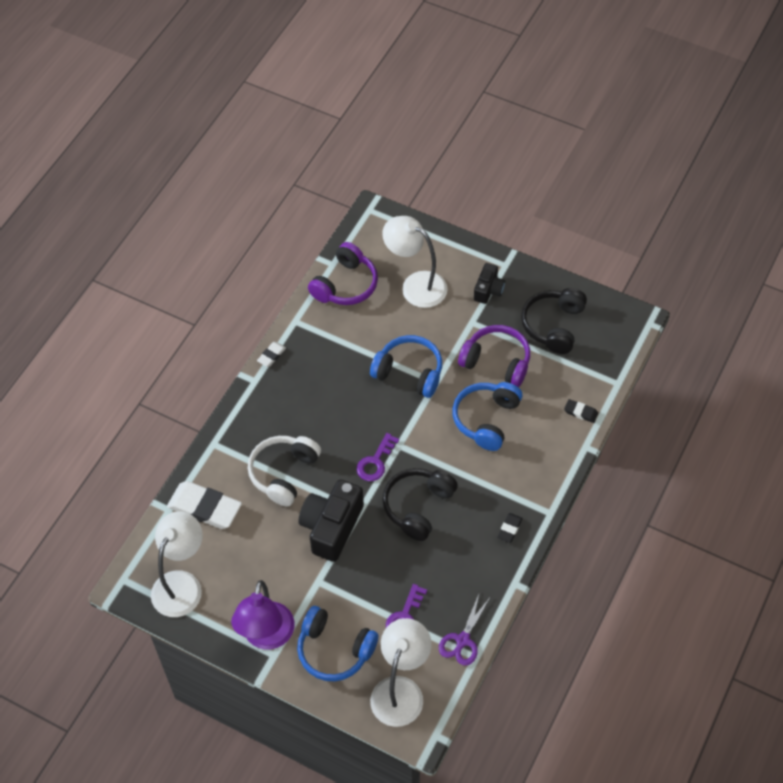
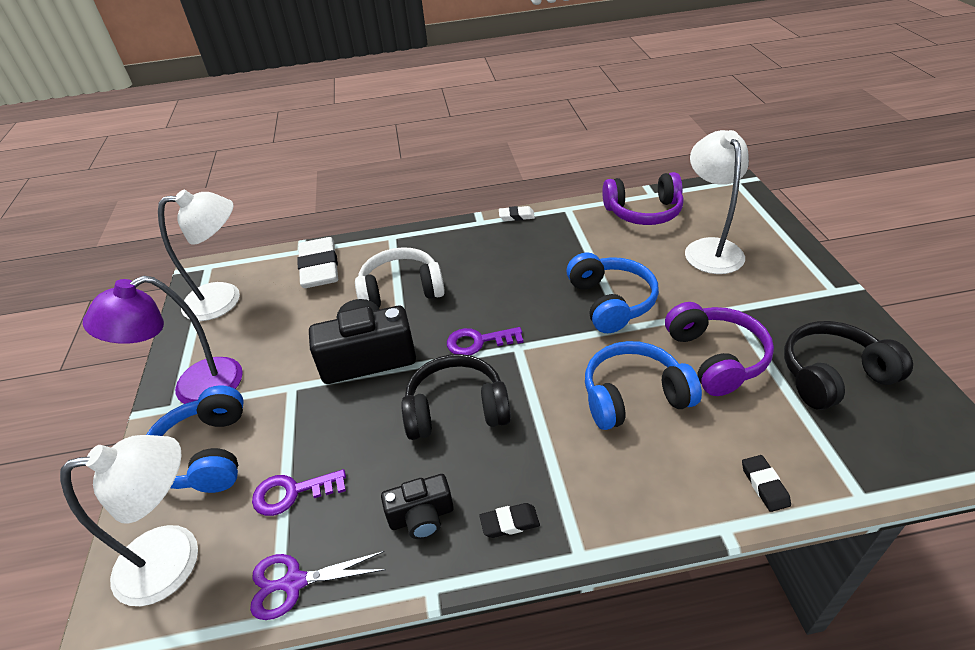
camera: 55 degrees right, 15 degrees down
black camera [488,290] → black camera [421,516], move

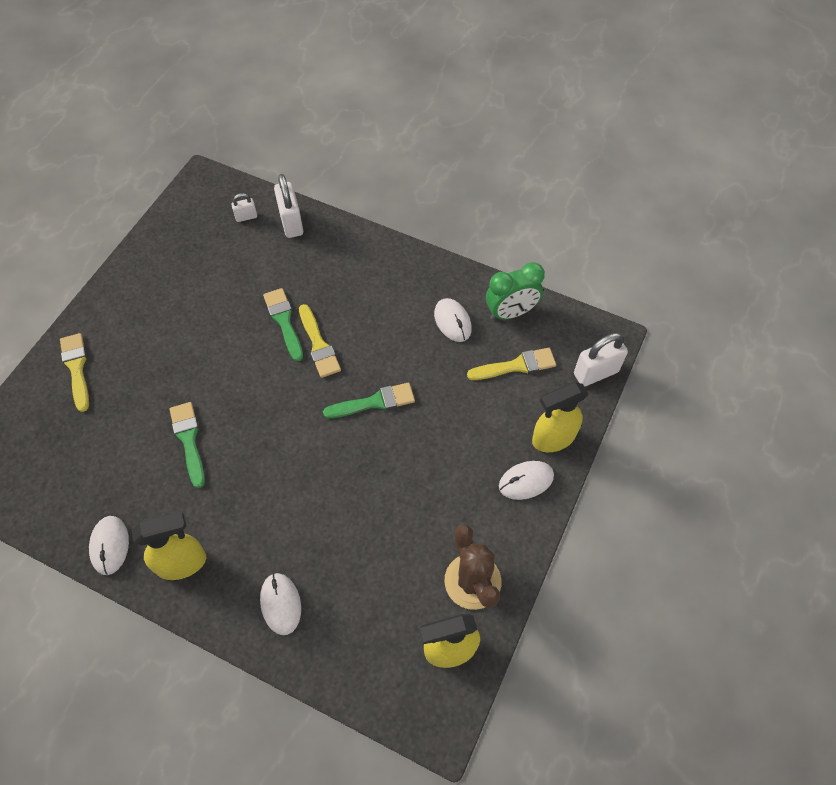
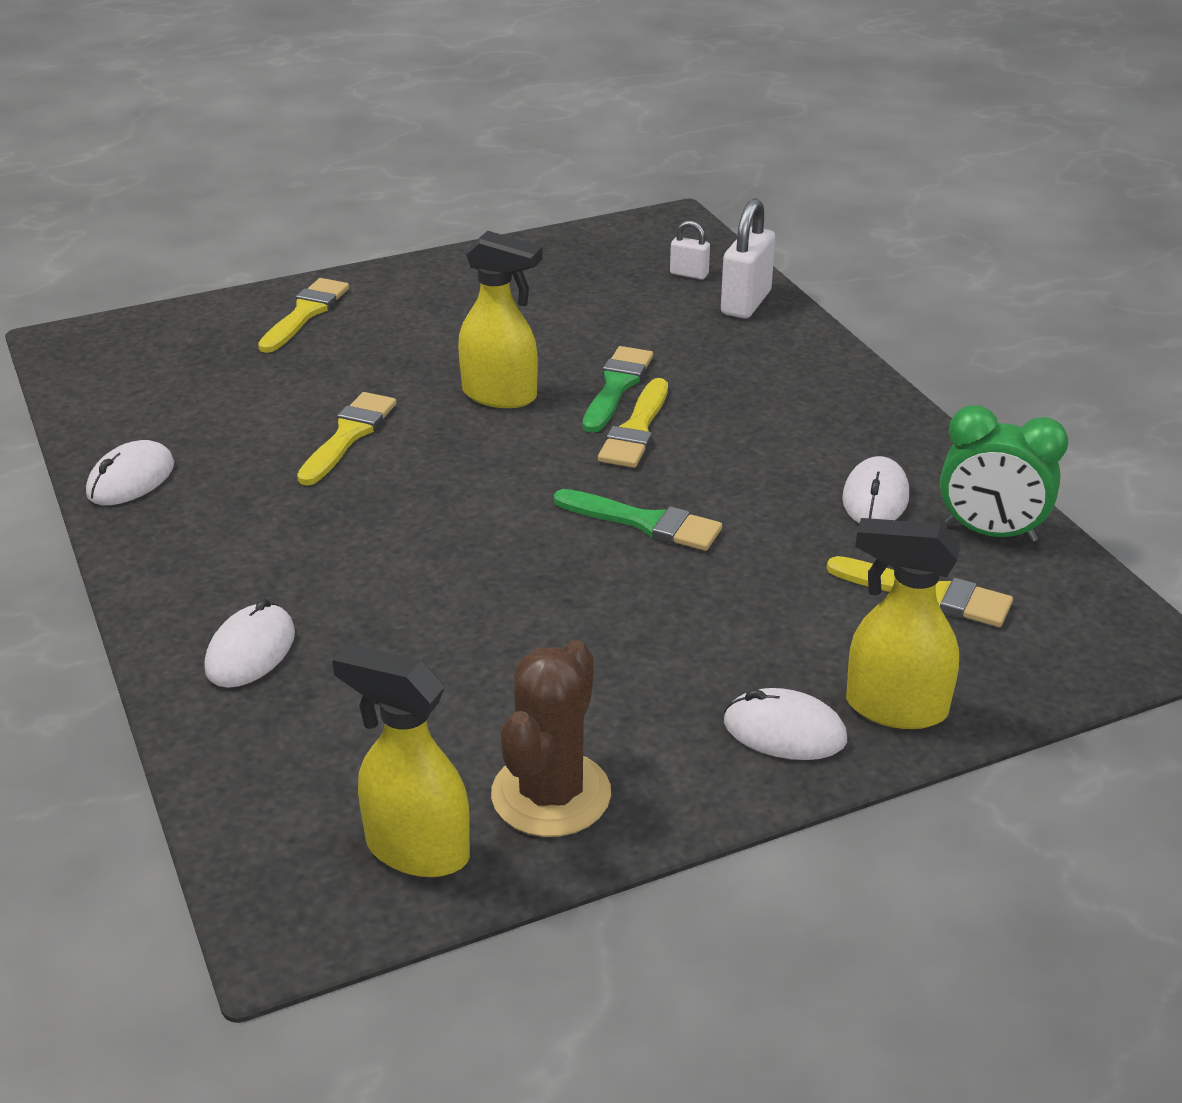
camera: 40 degrees right, 25 degrees down
white padlock [596,373] → -
yellow spray bottle [182,563] → yellow spray bottle [500,395], move
green brush [189,440] → yellow brush [348,435]

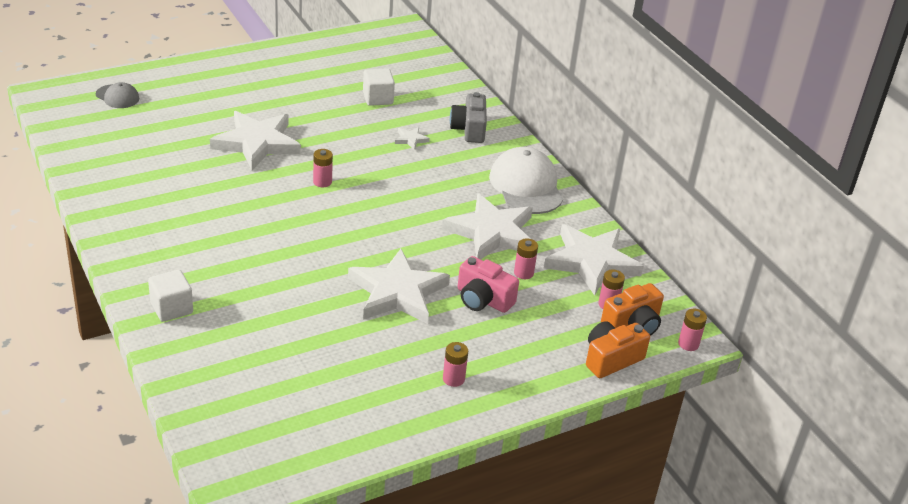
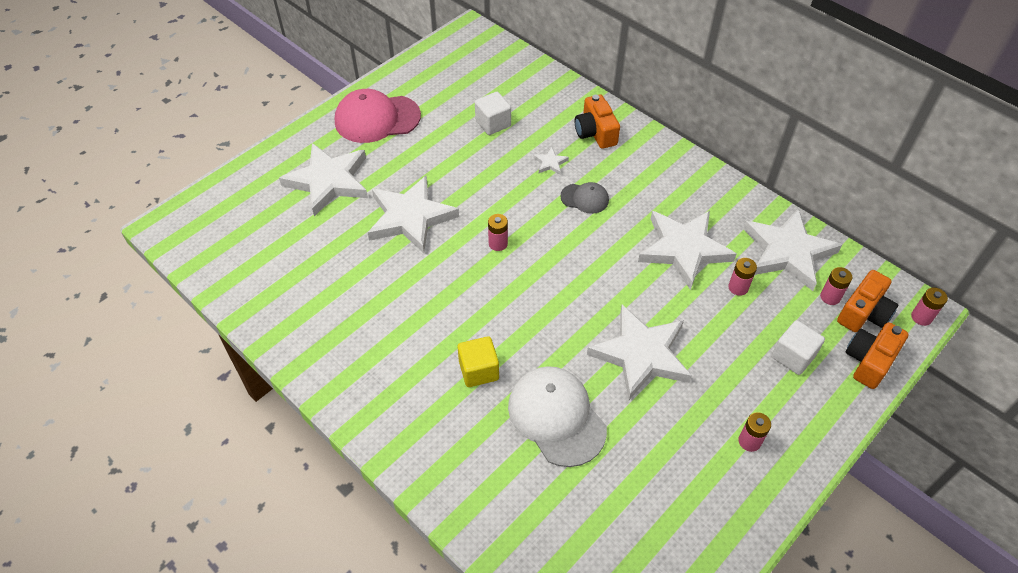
camera: 15 degrees left, 15 degrees up
pink camera [483,299] → -
- → white star [328,181]
- → pink cap [377,119]
- → yellow cube [479,370]
grey cap [117,96] → grey cap [585,198], move
white cube [171,308] → white cube [793,356], move
white cap [526,186] → white cap [556,417], move
grey camera [469,129] → orange camera [595,132]

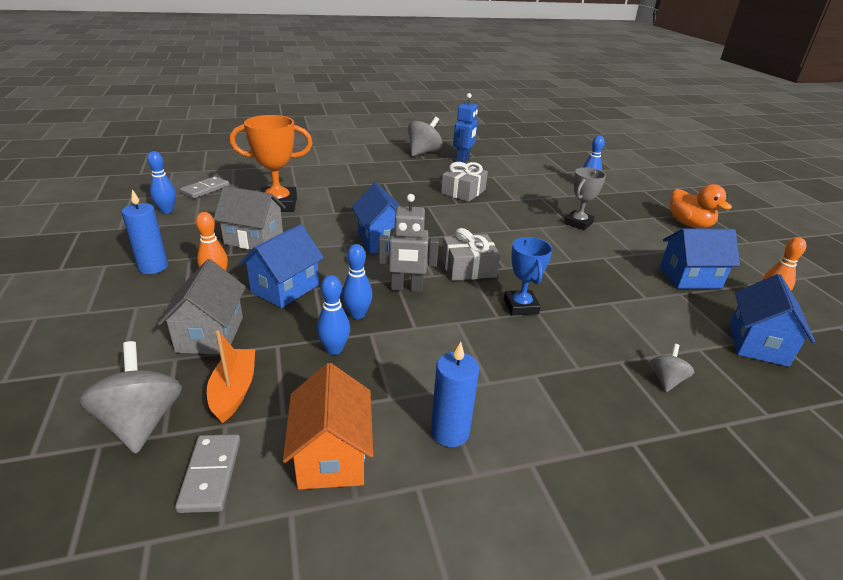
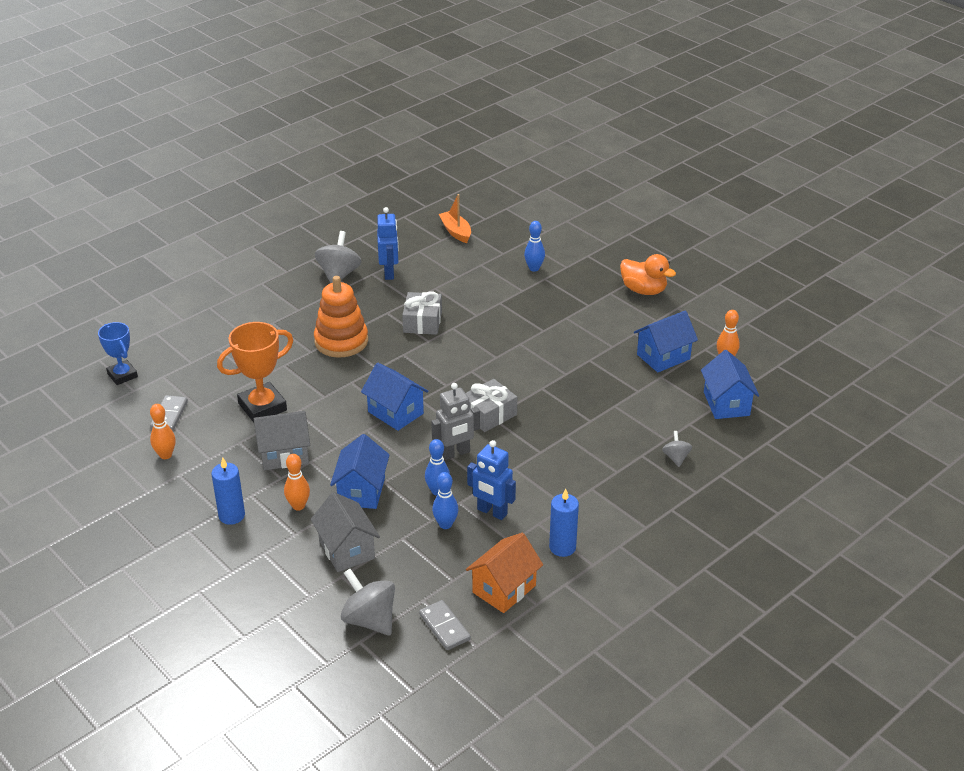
camera: 25 degrees left, 5 degrees up
grey trophy [578,223] → -
- → orange stacking toy [341,341]
- → blue robot [492,512]
orange boat [234,391] → orange boat [456,232], move
blue trophy [521,306] → blue trophy [122,375], move
blue bowling pin [167,210] → orange bowling pin [165,455]
orange house [331,456] → orange house [504,589], 75 degrees clockwise

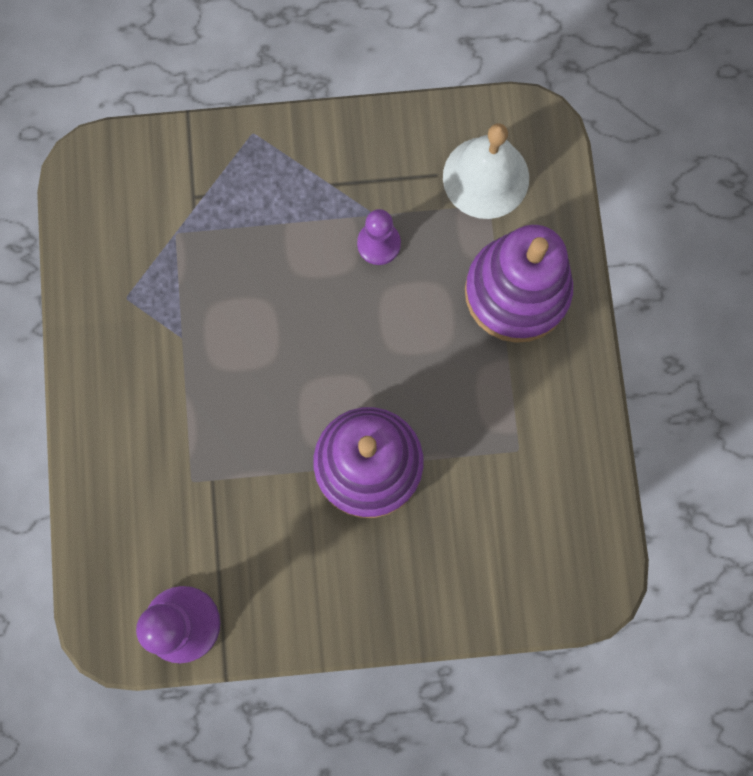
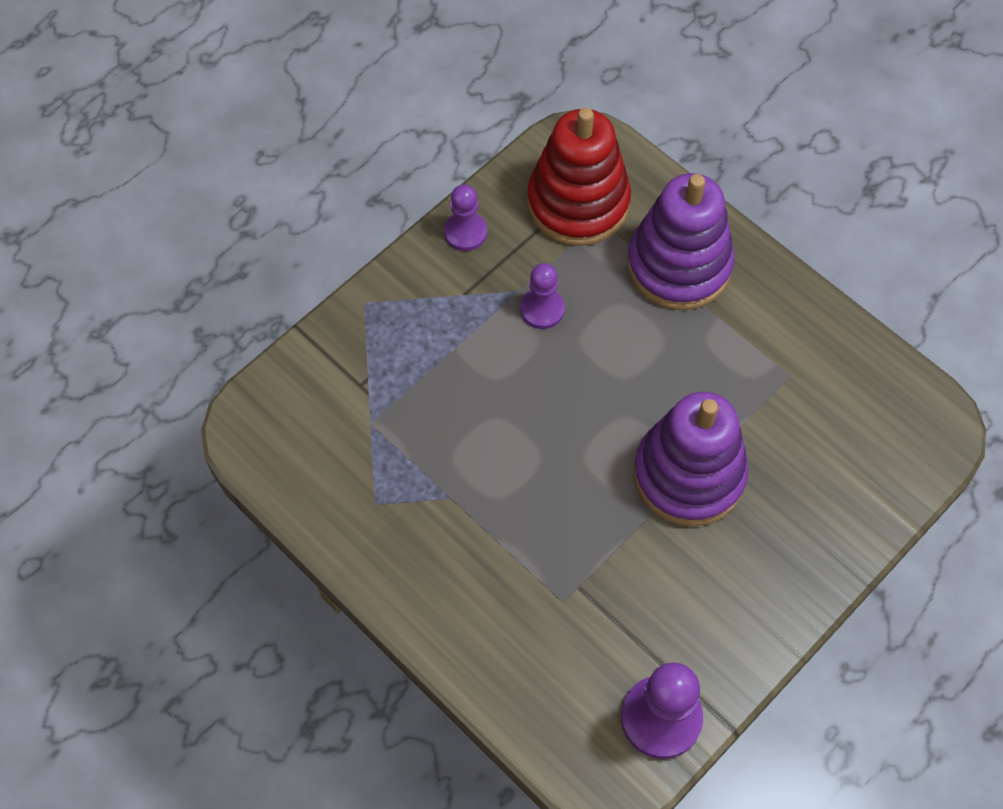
camera: 40 degrees left, 15 degrees down
- → purple pawn [465,232]
white bell [486,177] → red stacking toy [578,203]

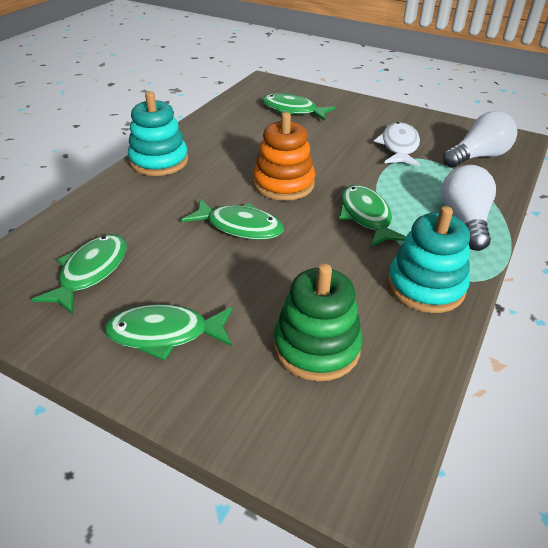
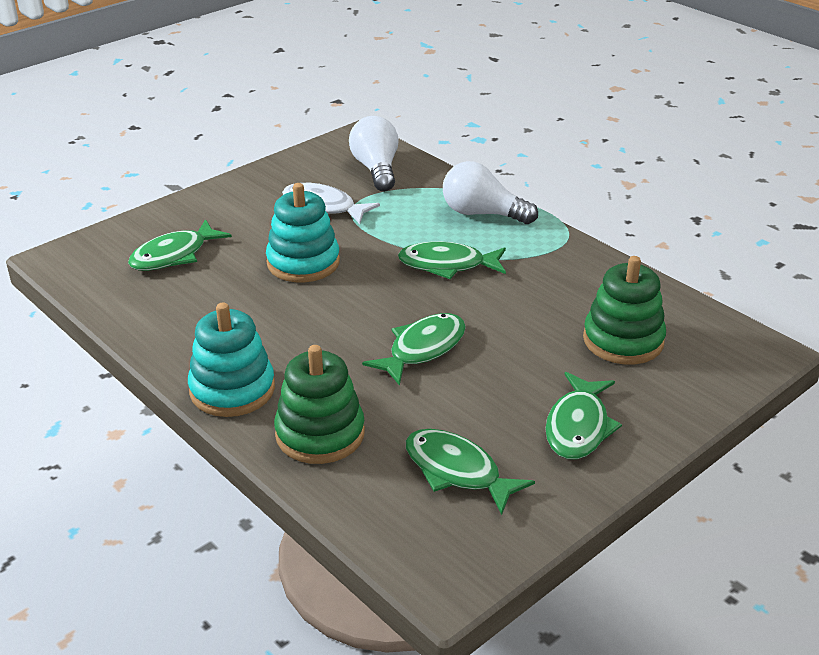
camera: 70 degrees left, 5 degrees down
orange stacking toy [283,184] → -
- → green stacking toy [320,434]
turquoise stacking toy [425,286] → turquoise stacking toy [303,263], move

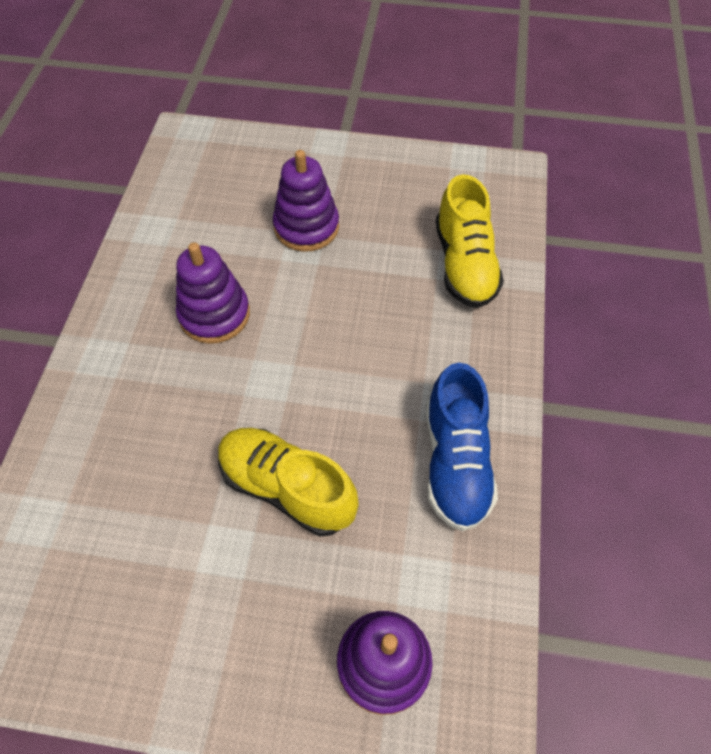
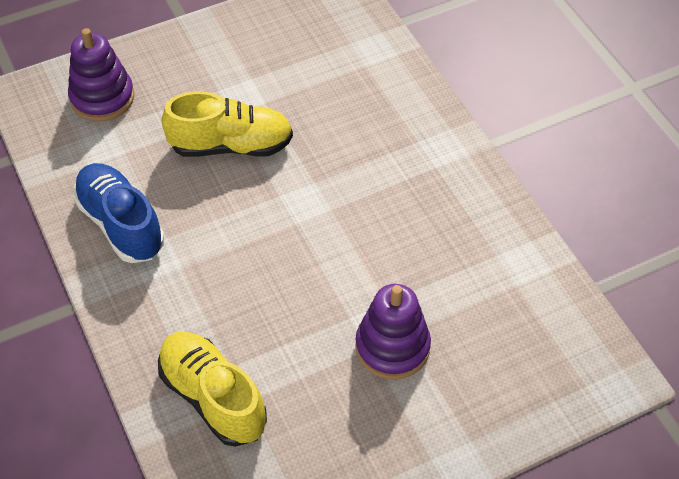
camera: 145 degrees right, 5 degrees down
purple stacking toy [214,314] → -

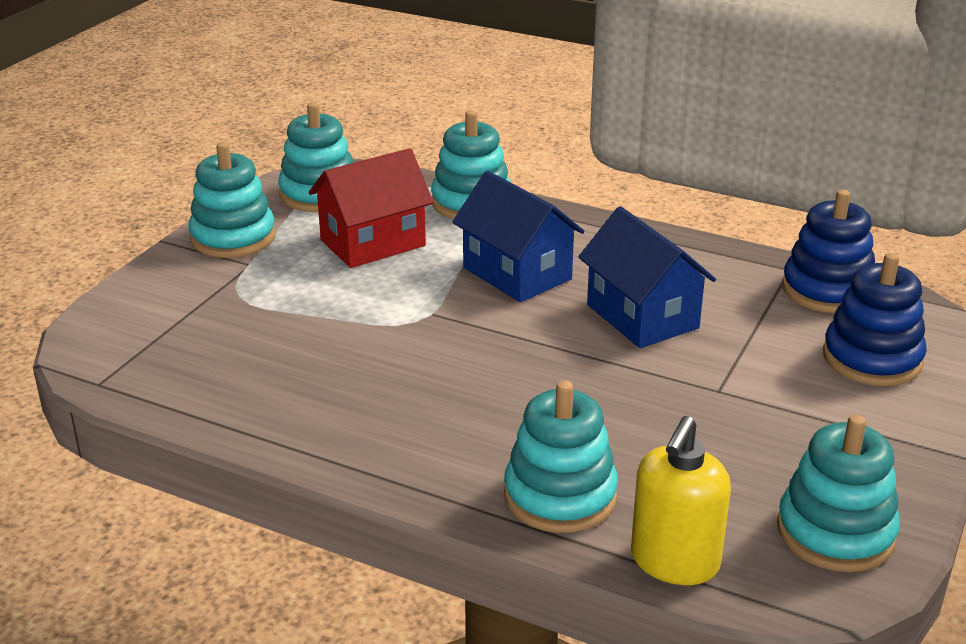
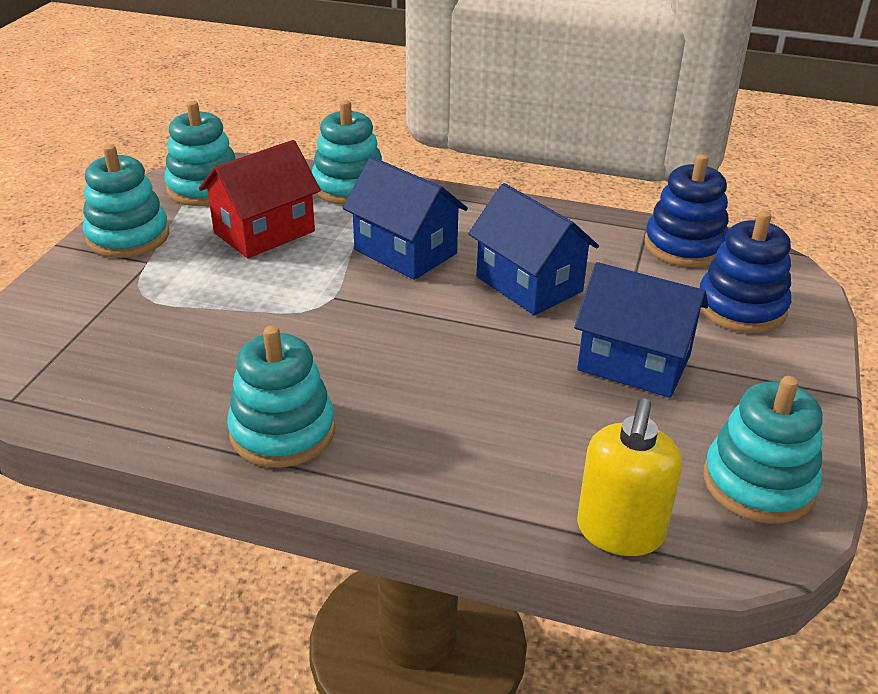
camera: 10 degrees left, 5 degrees up
- → blue house [634,363]
turquoise stacking toy [560,496] → turquoise stacking toy [282,431], move

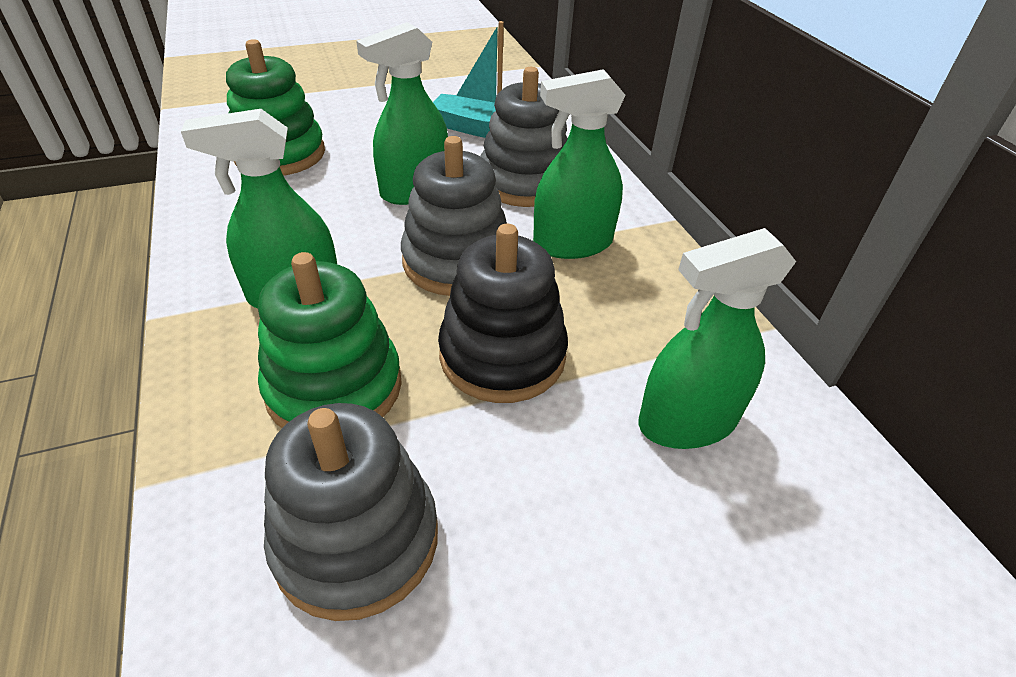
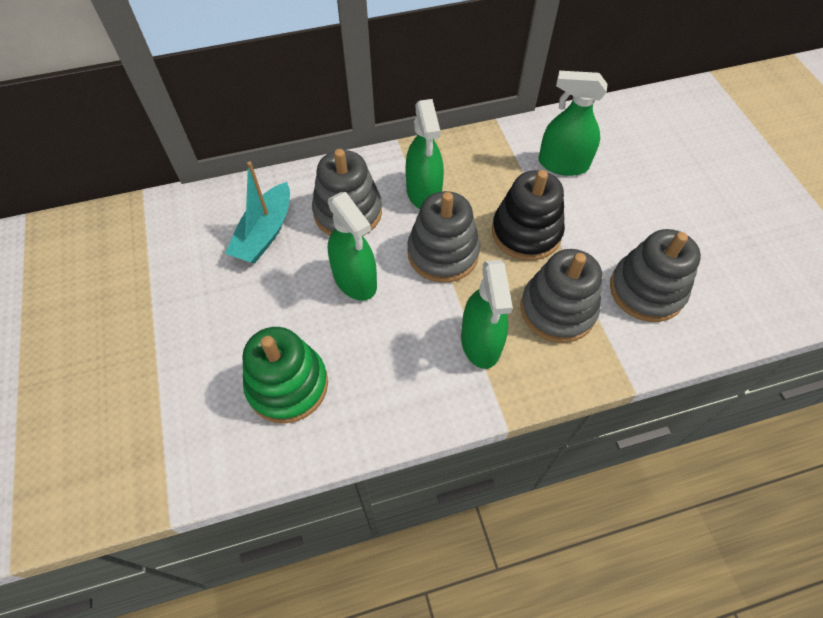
camera: 85 degrees left, 15 degrees up
green stacking toy [334,387] → grey stacking toy [557,310]
green spray bottle [687,421] → green spray bottle [563,164], 120 degrees clockwise

